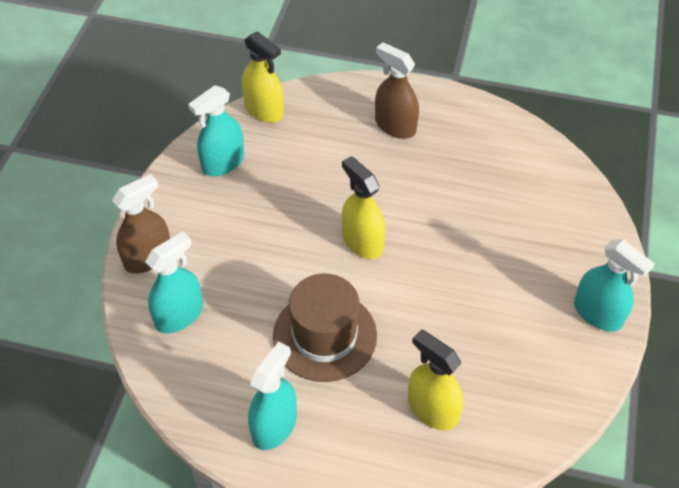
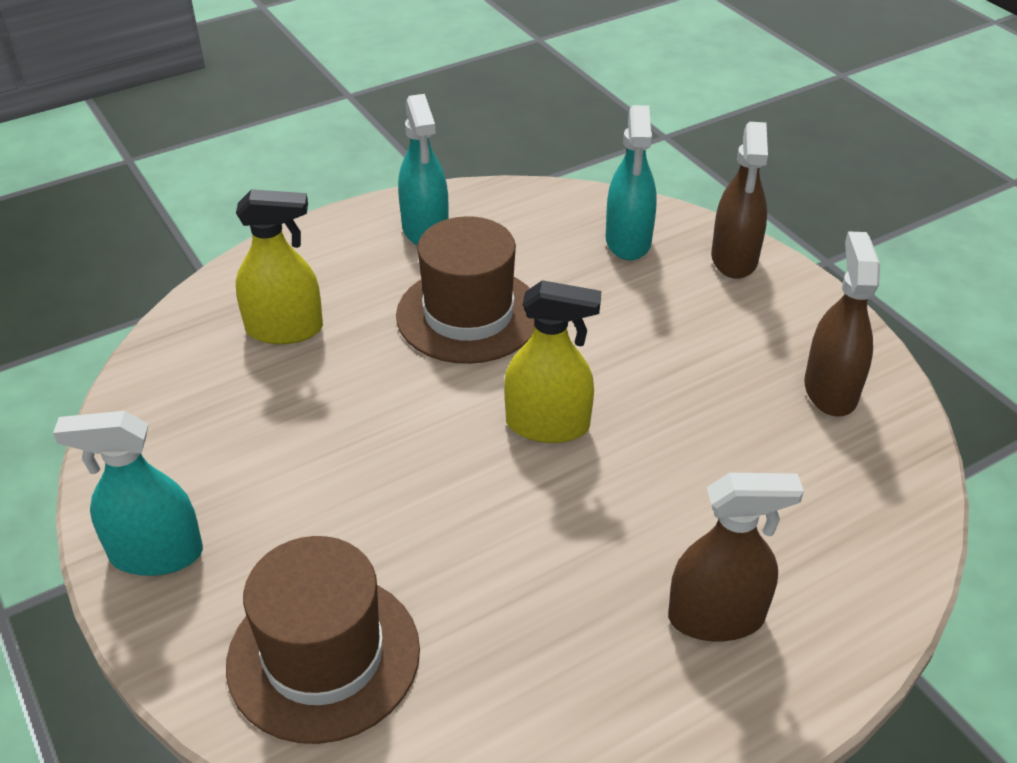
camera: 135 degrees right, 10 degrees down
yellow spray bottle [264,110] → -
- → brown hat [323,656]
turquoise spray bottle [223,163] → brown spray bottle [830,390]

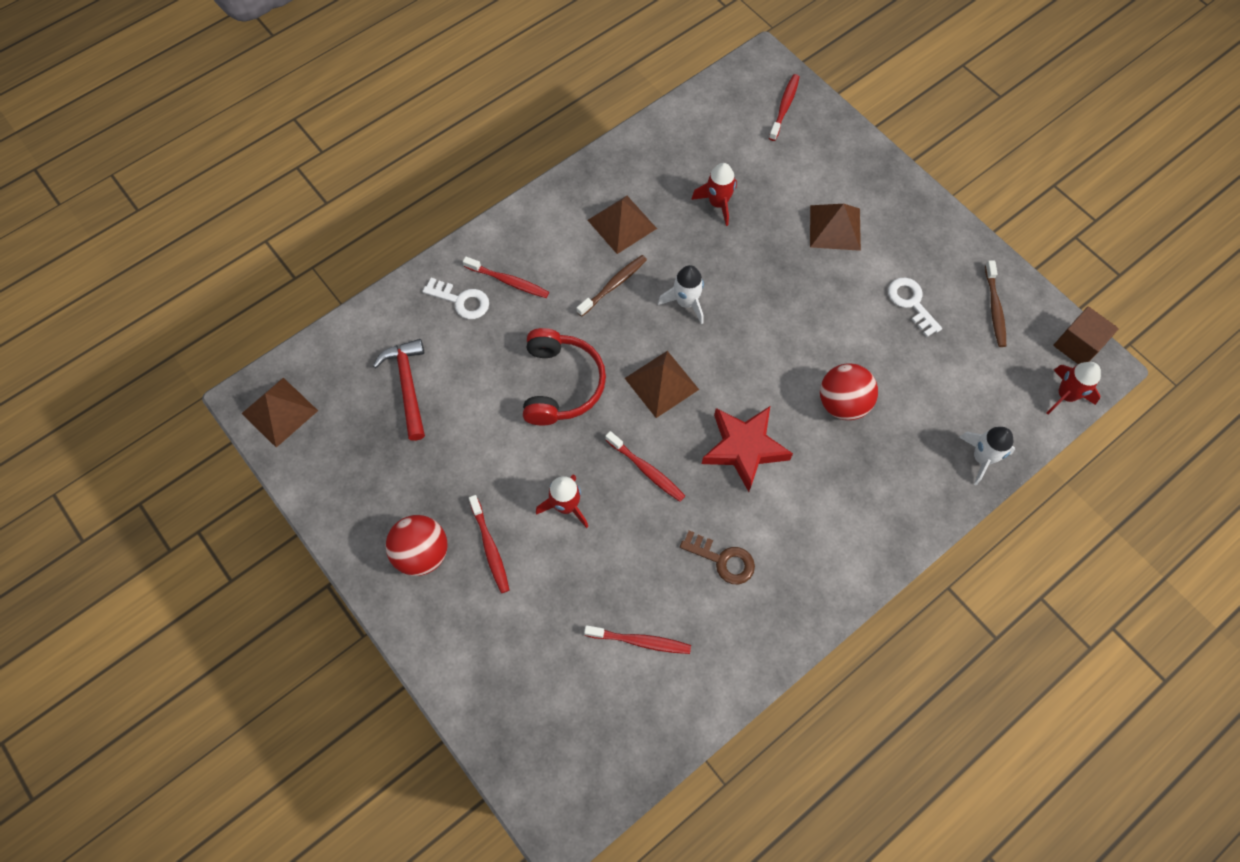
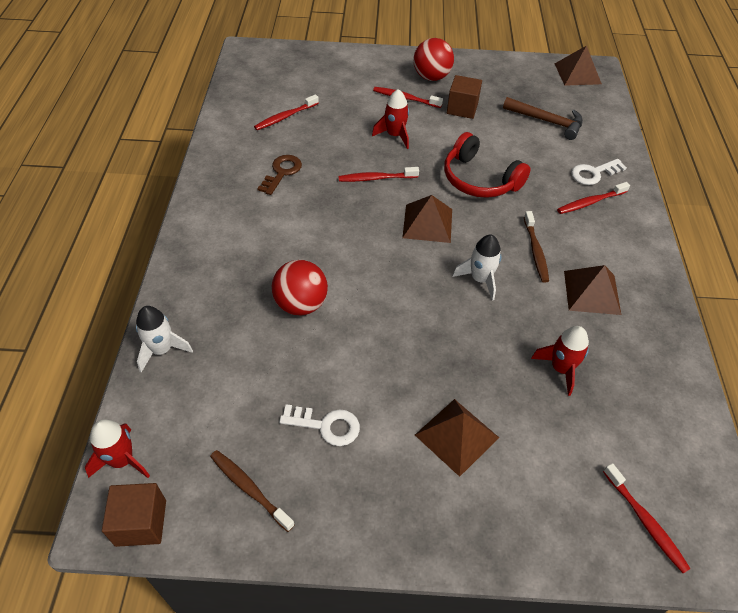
camera: 130 degrees right, 15 degrees down
red star [744,448] → -
- → brown cube [462,108]
red hammer [408,385] → brown hammer [547,121]
brown key [723,560] → brown key [282,172], 135 degrees clockwise

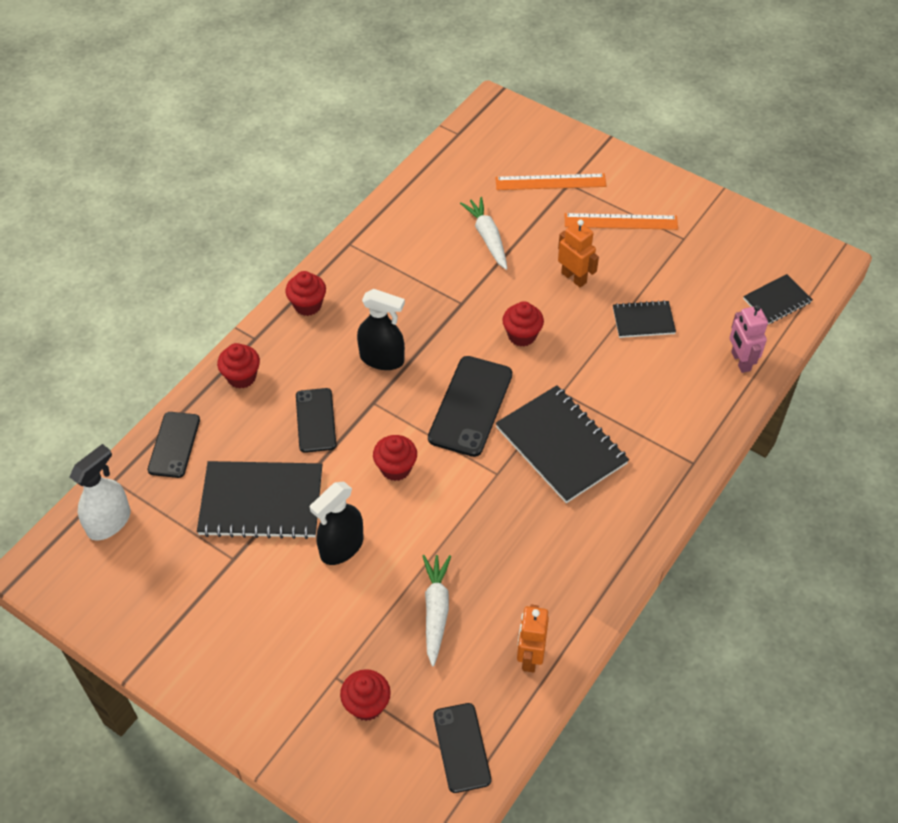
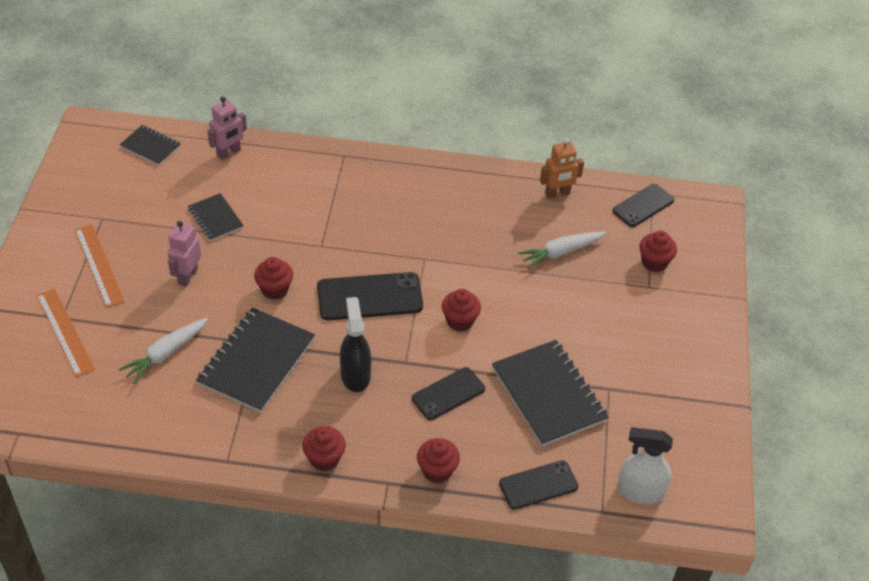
camera: 120 degrees left, 5 degrees down
black spray bottle [341,547] → -
black notebook [561,446] → black notebook [256,362], move
orange robot [574,278] → pink robot [187,276]

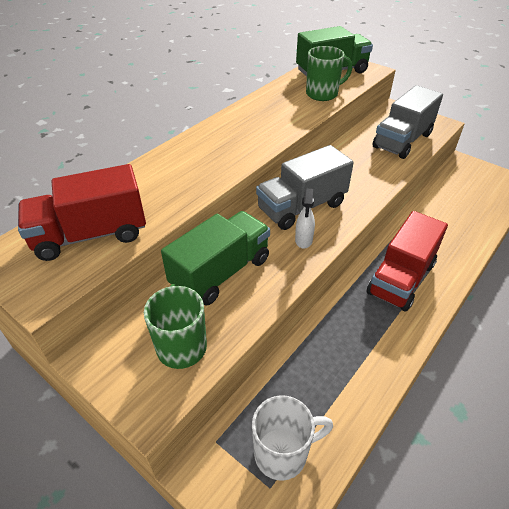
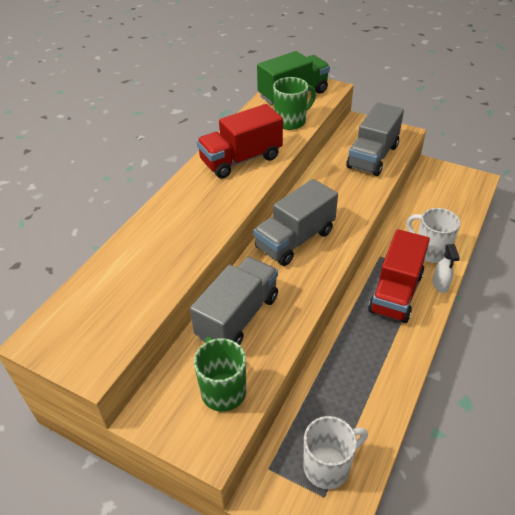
camera: 10 degrees left, 0 degrees up
- → white mug [430,251]
red truck [91,235] → red truck [241,160], move
white spray bottle [303,240] → white spray bottle [440,285], move
green truck [221,272] → grey truck [238,317]

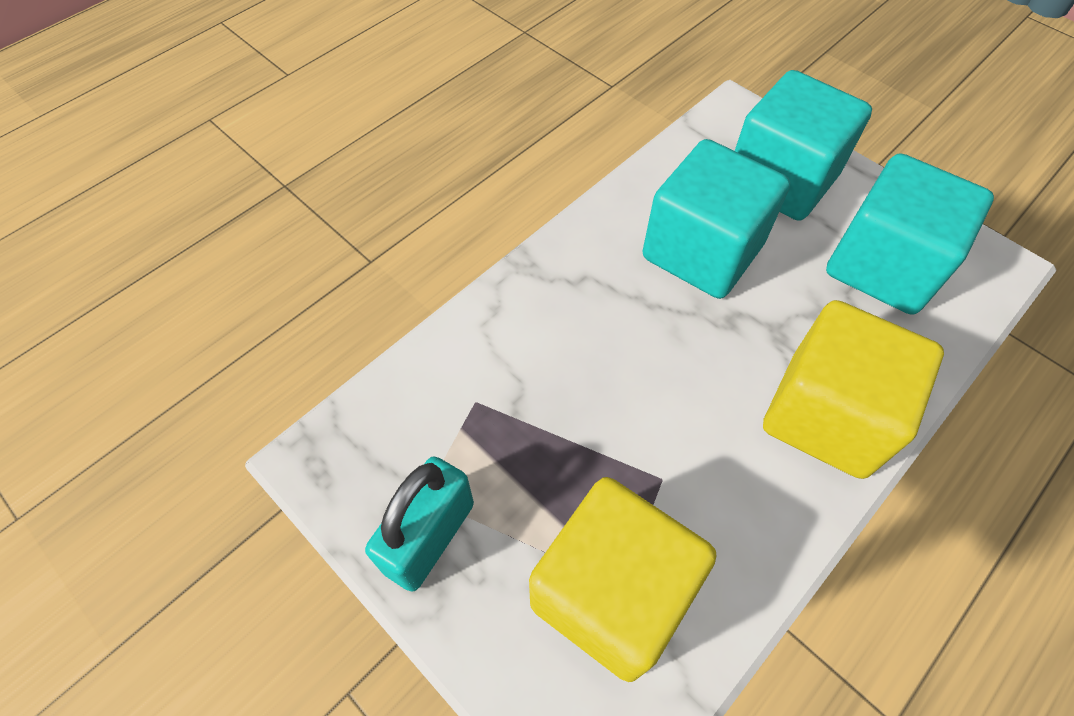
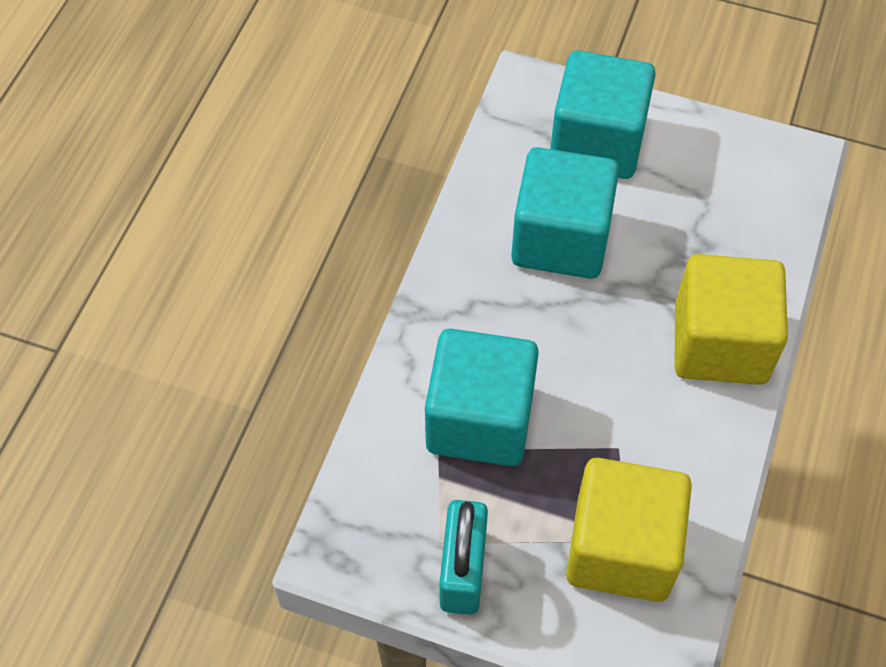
camera: 25 degrees left, 0 degrees up
turquoise cube [883,266] → turquoise cube [480,420], move

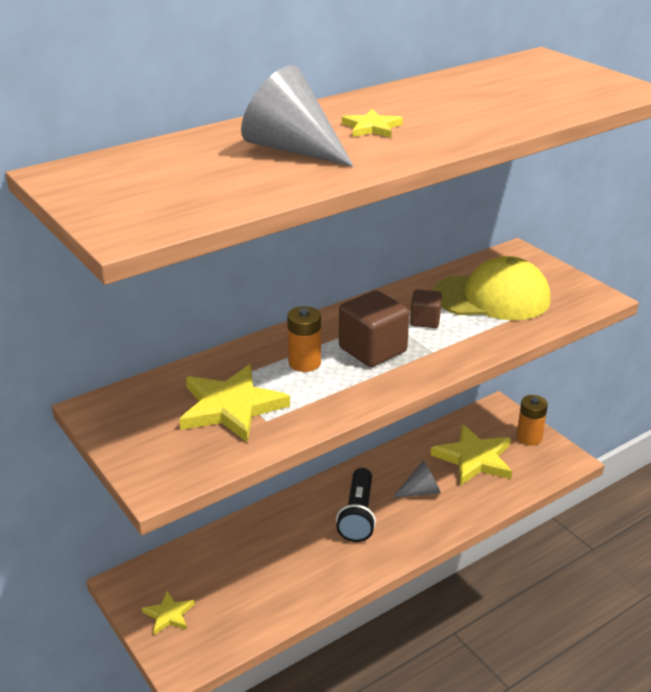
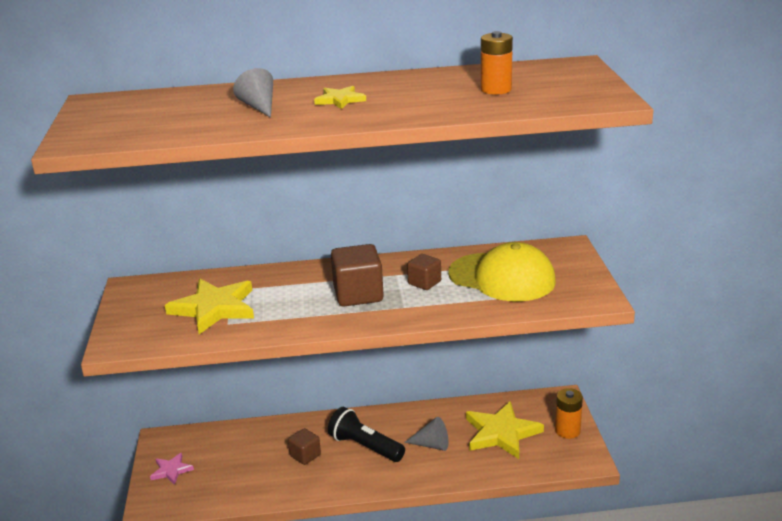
camera: 30 degrees right, 5 degrees down
- → brown cube [305,455]
orange battery [304,363] → orange battery [496,89], move
yellow star [169,615] → pink star [171,470]
black flashlight [358,515] → black flashlight [365,447], 90 degrees clockwise
grey cone [292,149] → grey cone [259,107], x0.59

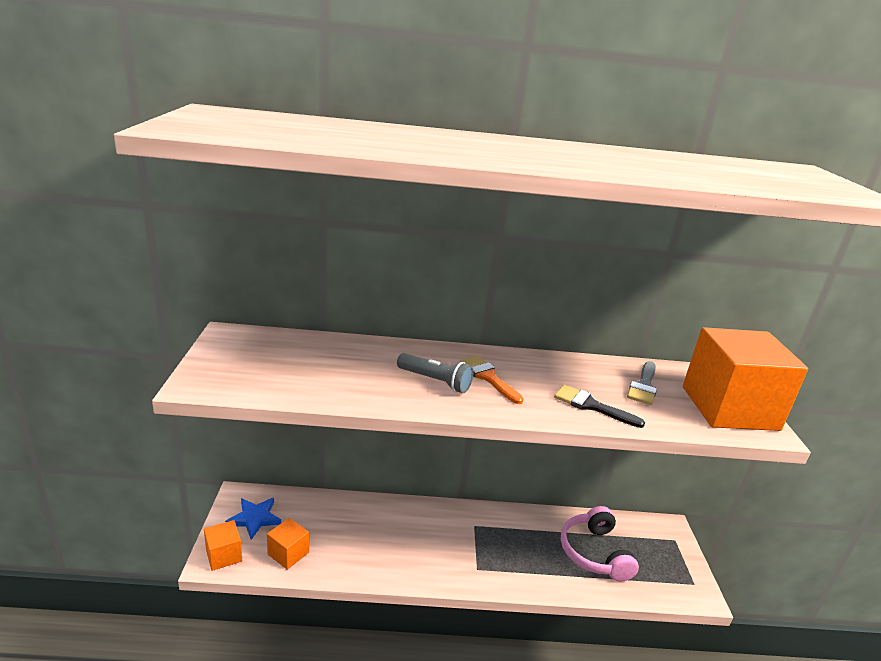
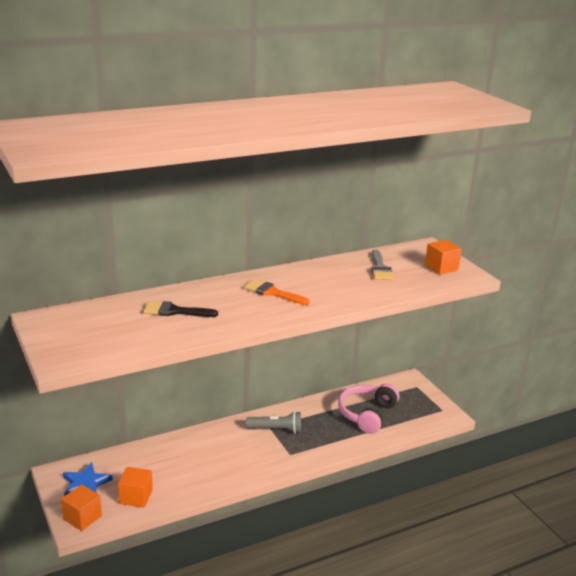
camera: 25 degrees left, 0 degrees up
grey flashlight [435,381] → grey flashlight [276,430], move
black brush [591,406] → black brush [175,311], move
pink headphones [594,553] → pink headphones [366,414], 60 degrees clockwise
orange cube [729,408] → orange cube [441,267], x0.45

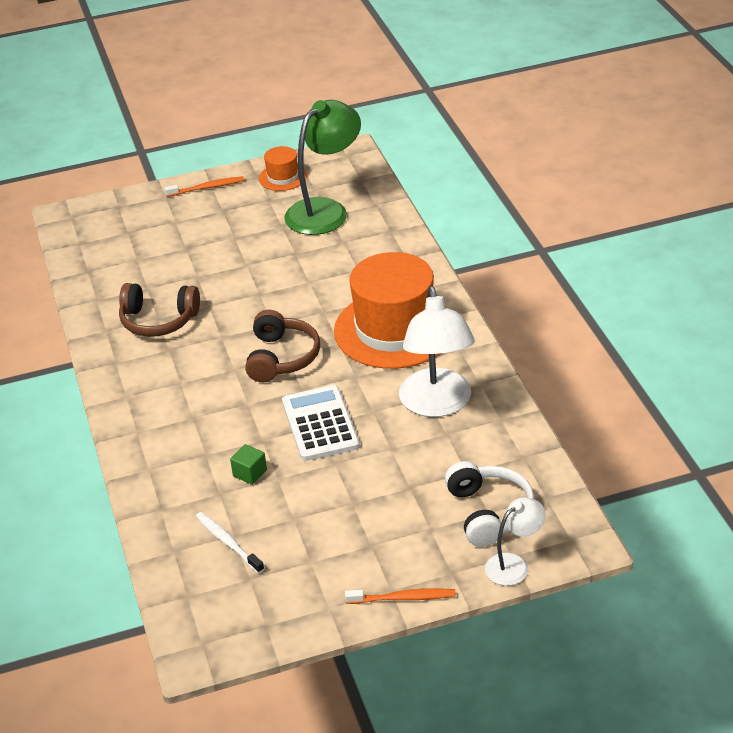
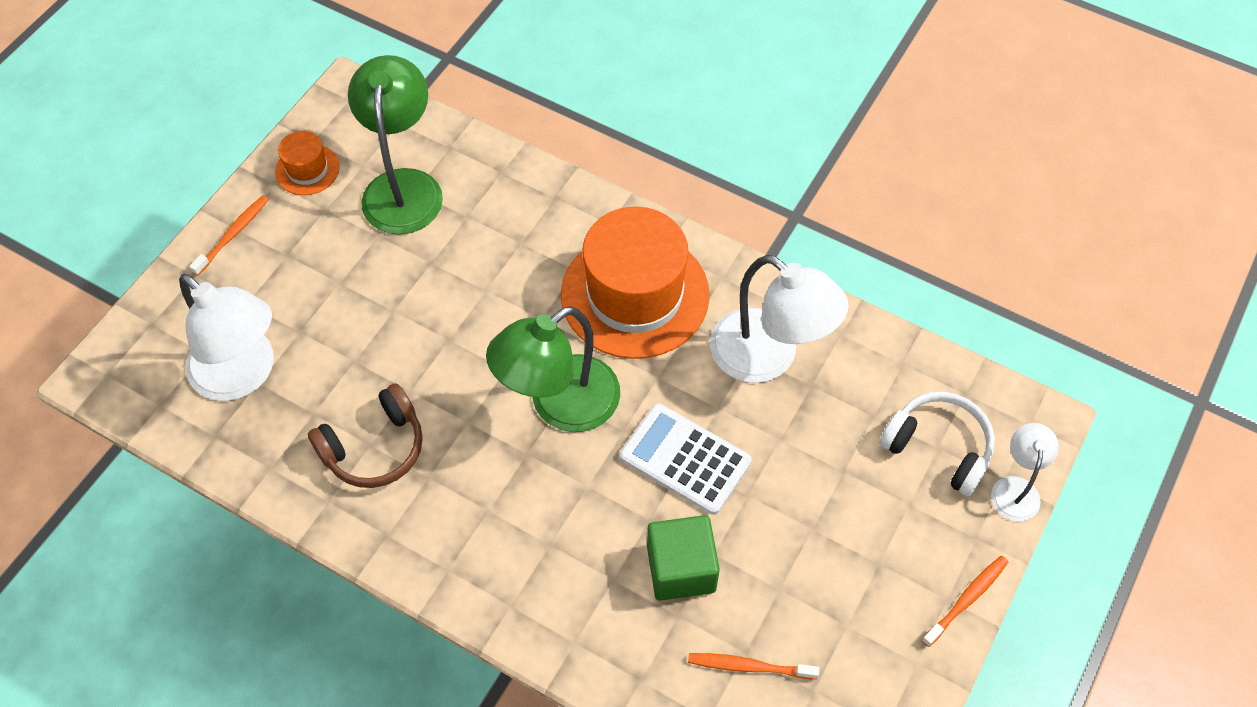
camera: 45 degrees left, 20 degrees up
- → white lamp [243,375]
brown headphones [281,357] → green lamp [560,405]
white toothbrush [228,542] → orange toothbrush [749,666]
green cube [250,473] → green cube [681,569], x1.93

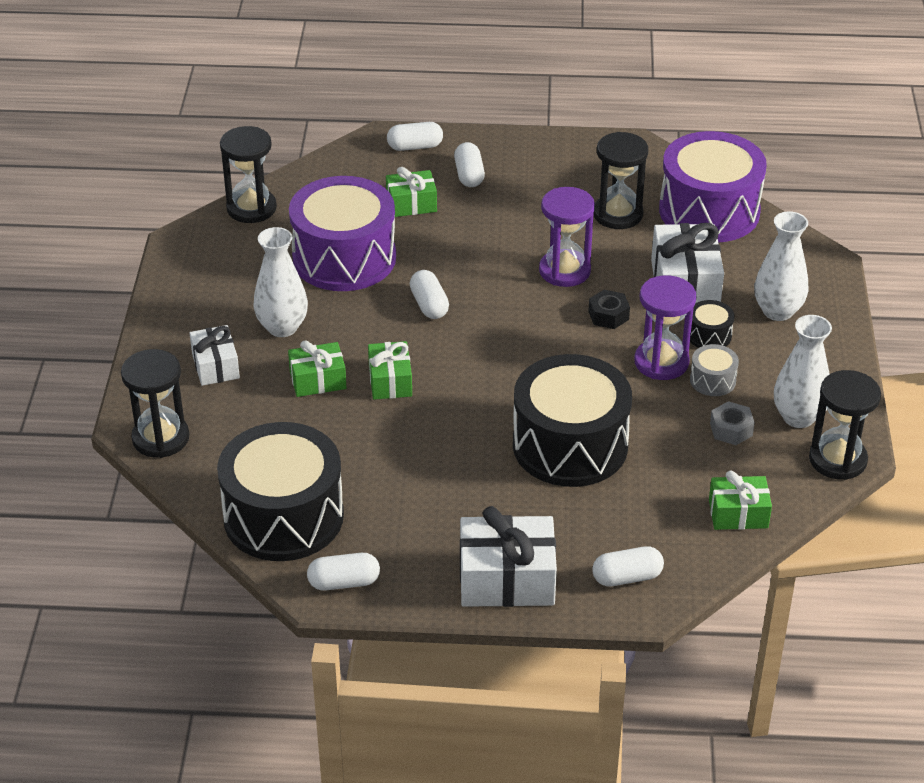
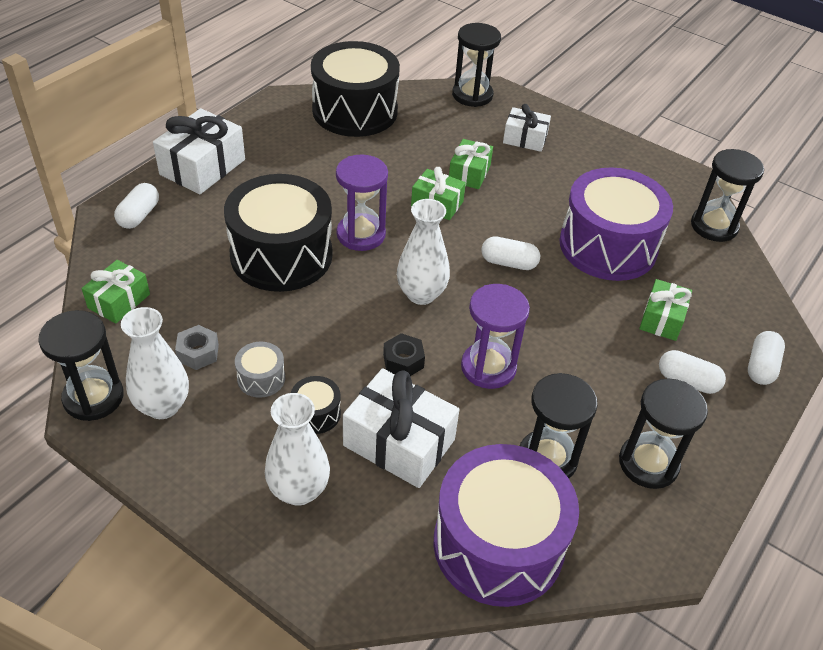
camera: 120 degrees right, 5 degrees up
white capsule [344,582] → -
- → black hourglass [648,463]
white vase [282,327] → white vase [421,294], move
purple hourglass [661,362] → purple hourglass [361,234], move

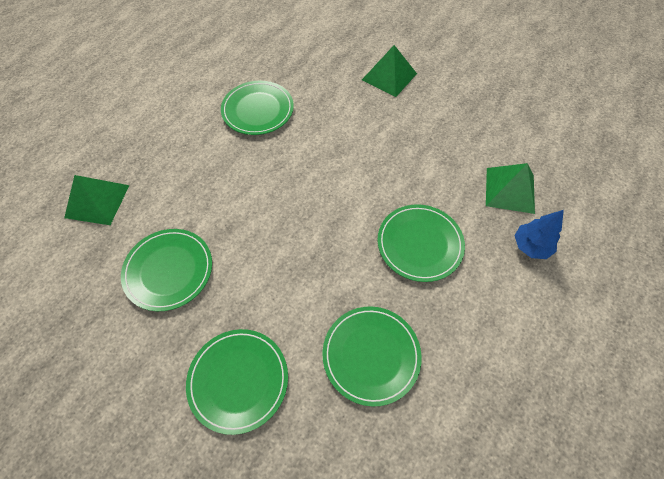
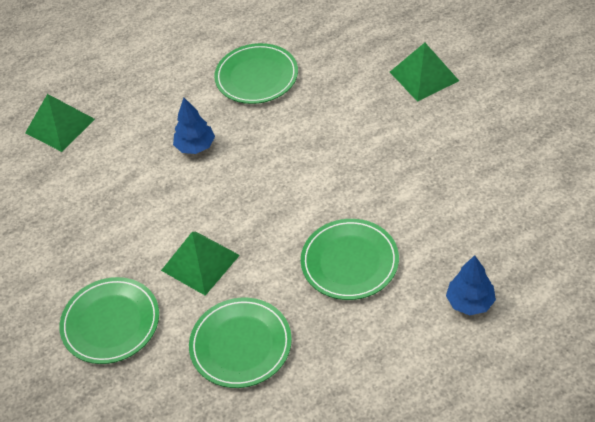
camera: 30 degrees right, 10 degrees down
green plate [169,270] → -
- → blue tree [195,146]
green pyramid [510,190] → green pyramid [200,262], move

